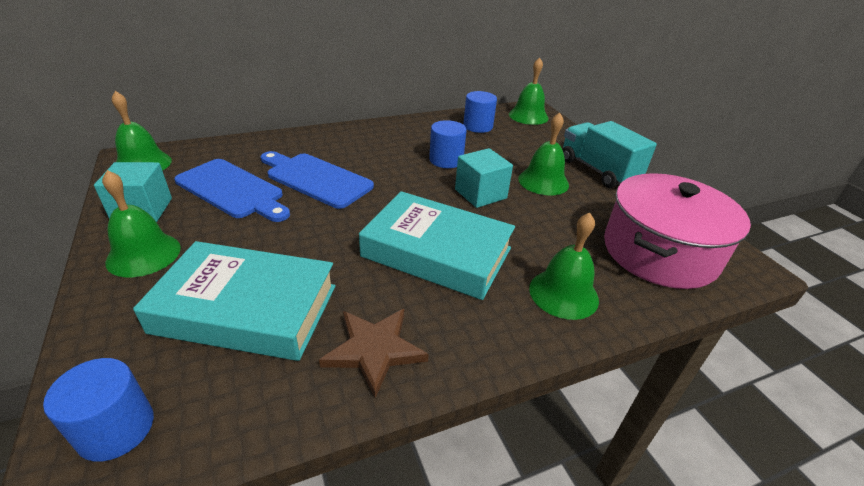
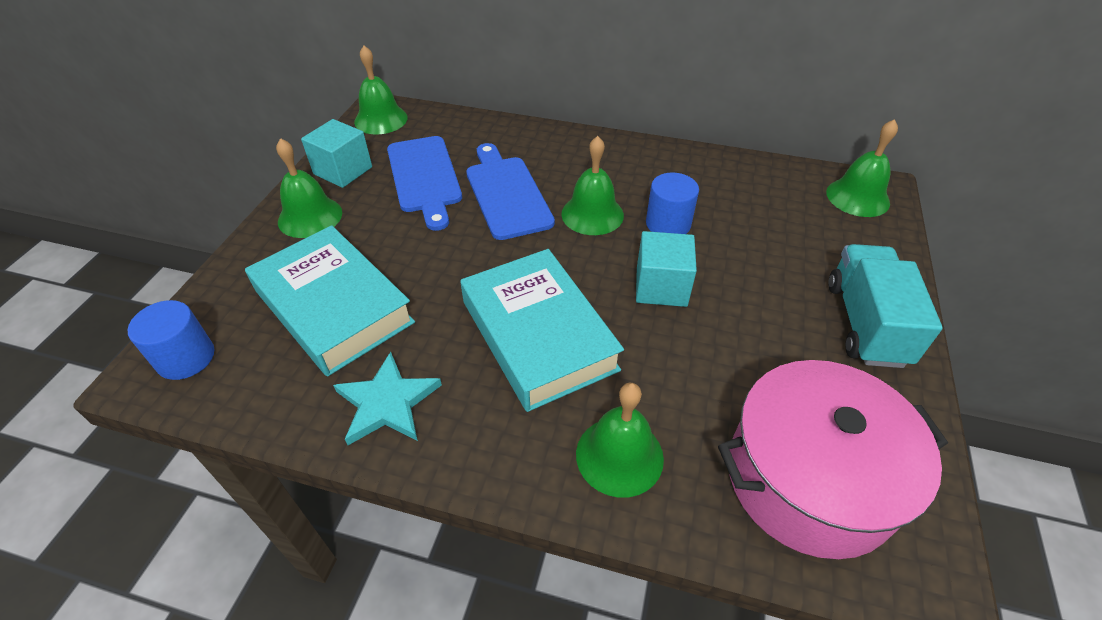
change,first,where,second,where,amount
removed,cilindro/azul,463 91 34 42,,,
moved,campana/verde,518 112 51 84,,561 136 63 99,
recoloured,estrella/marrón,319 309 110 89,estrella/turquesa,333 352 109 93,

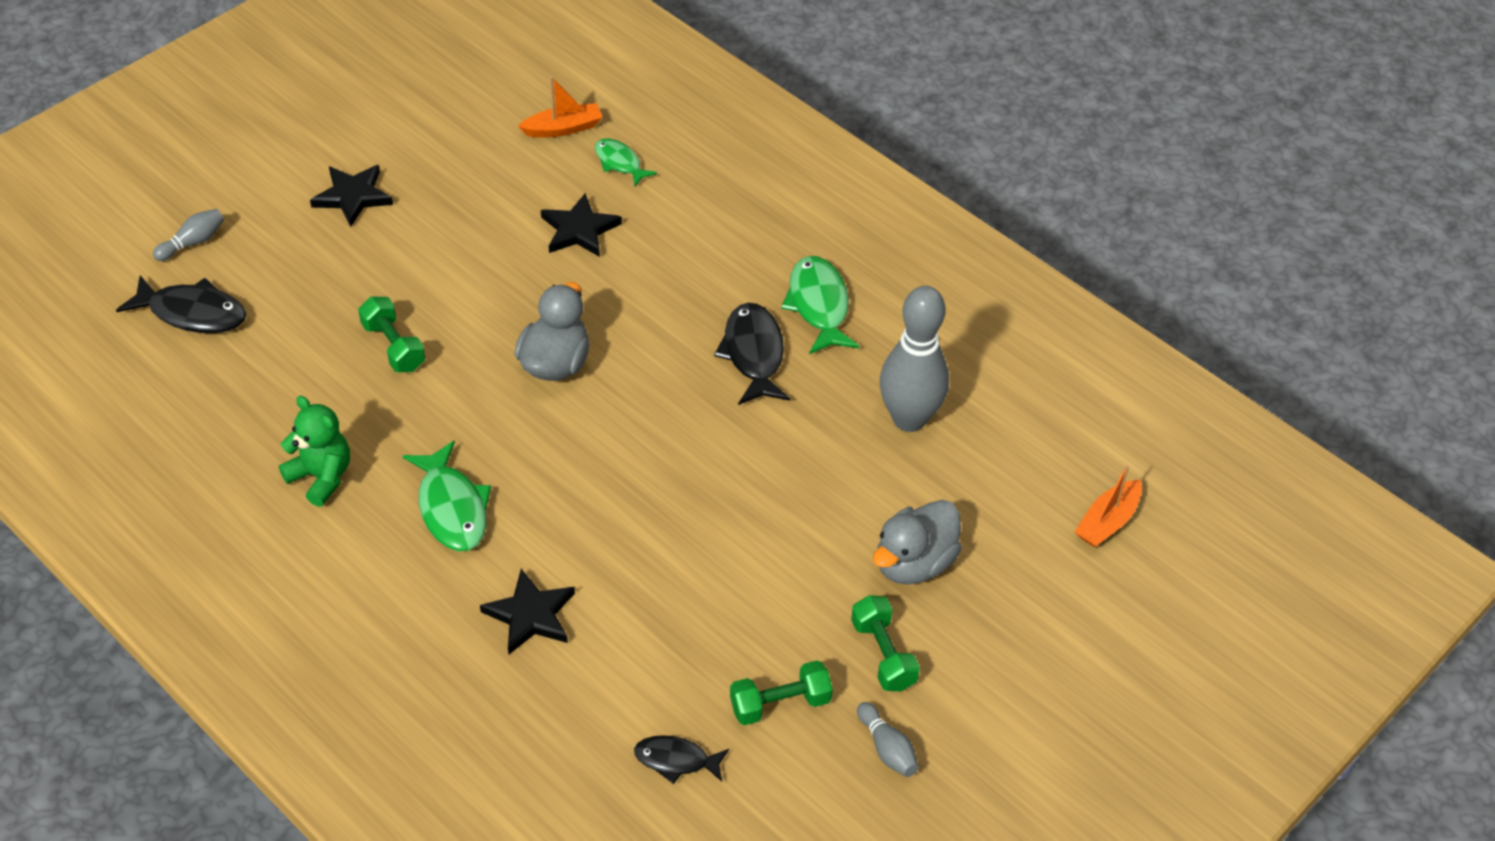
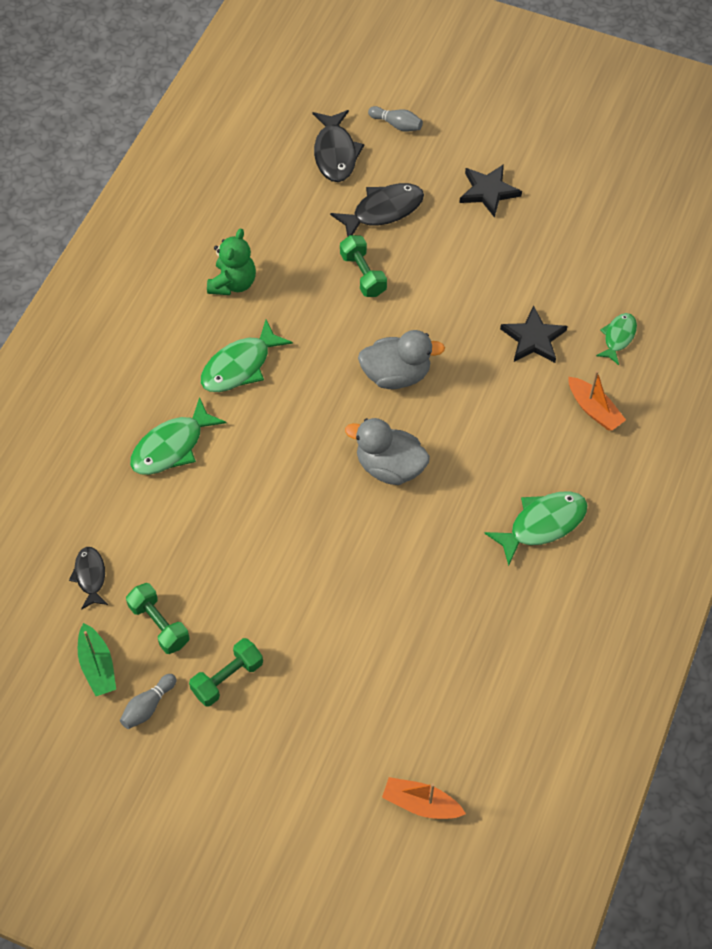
change,first,where,second,where,amount
moved,barco/naranja,518 76 85 62,,568 371 58 60,
removed,bolo/gris,880 286 69 146,,,
turned,mancuerna/verde,358 297 67 75,,340 235 47 62,60 degrees counterclockwise
moved,pez/negro,714 303 76 102,,330 183 94 54,
moved,pato/gris,873 500 89 85,,345 418 85 67,
replaced,estrella/negro,480 569 95 85,pez/verde,130 397 96 78,
added,,,barco/verde,78 623 38 73,

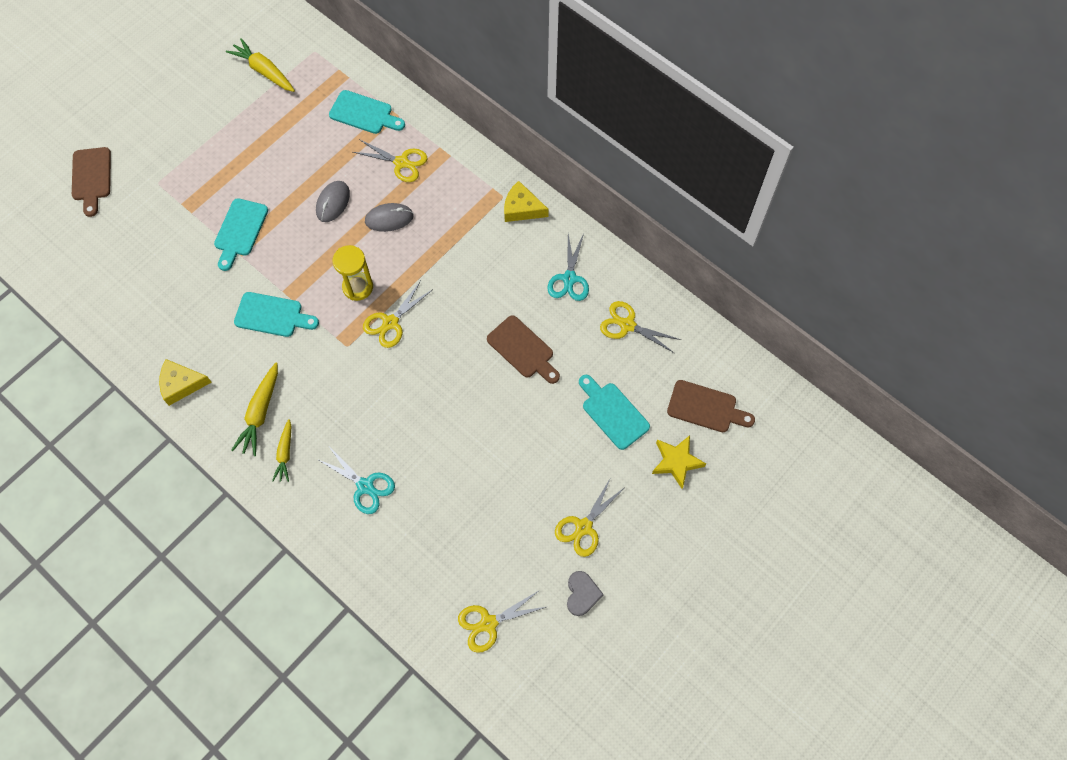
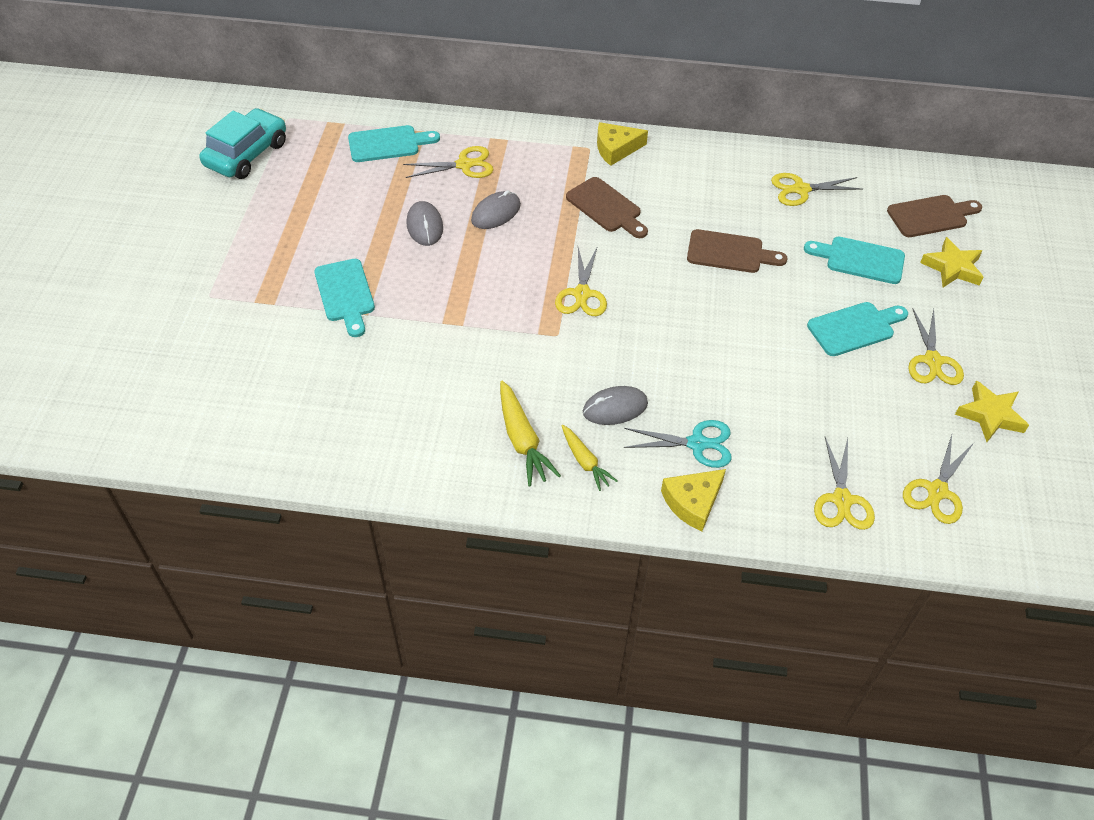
change,first,where,second,where,amount
replaced,zanahoria/amarillo,226 38 69 54,coche/turquesa,199 108 87 71,
moved,tabla de cortar/marrón,72 147 39 70,,566 177 82 61,
removed,tijeras/turquesa,547 233 42 68,,,
removed,reloj de arena/amarillo,333 245 40 56,,,
moved,tabla de cortar/turquesa,234 292 85 45,,807 302 101 54,
moved,queso/amarillo,159 359 53 47,,661 469 65 62,
replaced,corazón/gris,567 571 37 45,estrella/amarillo,955 380 74 62,
added,,,ratón/gris,583 386 65 39,
added,,,tijeras/amarillo,814 437 61 93,

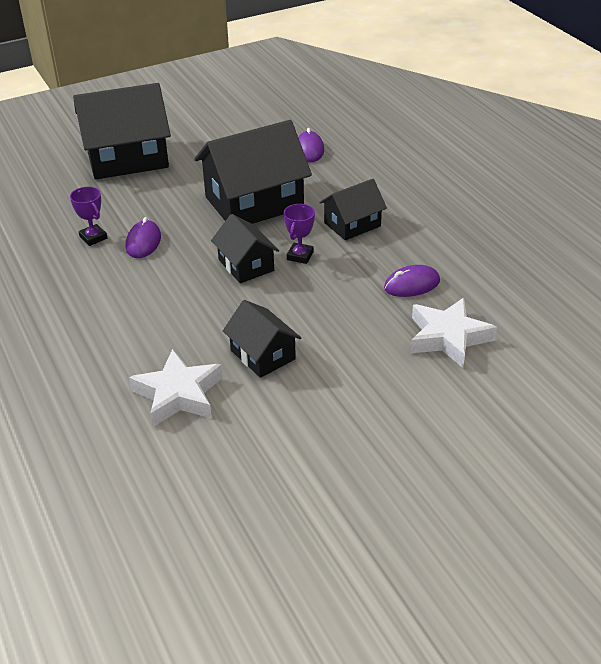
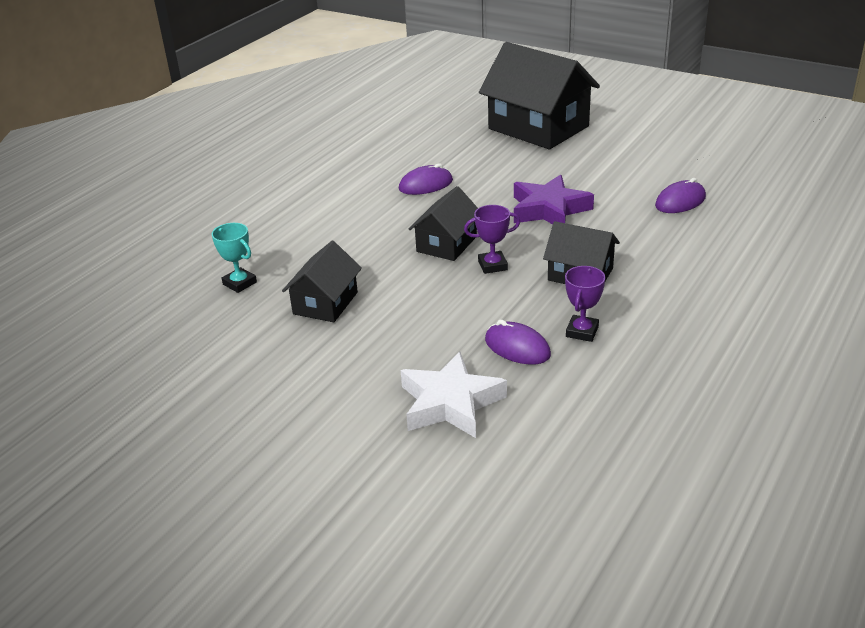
change,first,where,second,where,amount
replaced,casa/negro,194 120 118 104,estrella/morado,514 174 80 50,
moved,trofeo/morado,70 187 37 59,,565 266 40 76,
replaced,estrella/blanco,129 349 94 78,trofeo/turquesa,212 223 45 70,

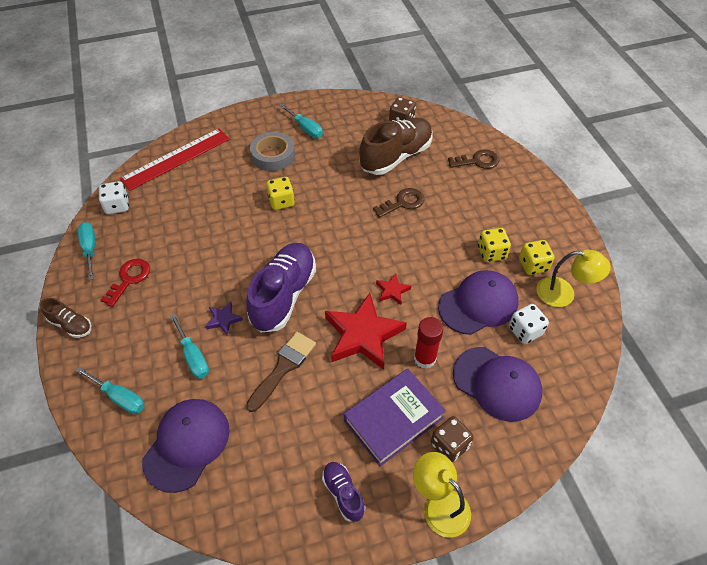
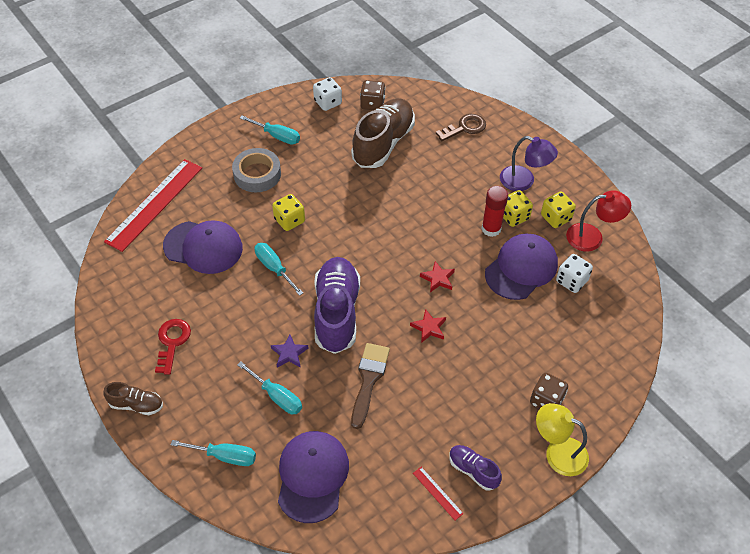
change,first,where,second,where,amount
moved,dado/blanco,99 181 30 33,,313 77 29 34,
removed,llave/marrón,373 188 52 30,,,
moved,destornillador/turquesa,77 222 18 58,,254 243 49 53,
recoloured,lámpara/amarillo,536 250 75 57,lámpara/rojo,566 190 65 62,
resized,estrella/rojo,325 293 82 77,,410 309 36 34,x0.45
moved,barra de pegamento/rojo,414 317 30 52,,481 186 27 51,
moved,gorra/morado,453 347 89 75,,163 220 80 54,
removed,libro/morado,344 369 102 97,,,
added,,,lámpara/morado,500 136 58 55,
added,,,regla/rojo,413 467 51 53,

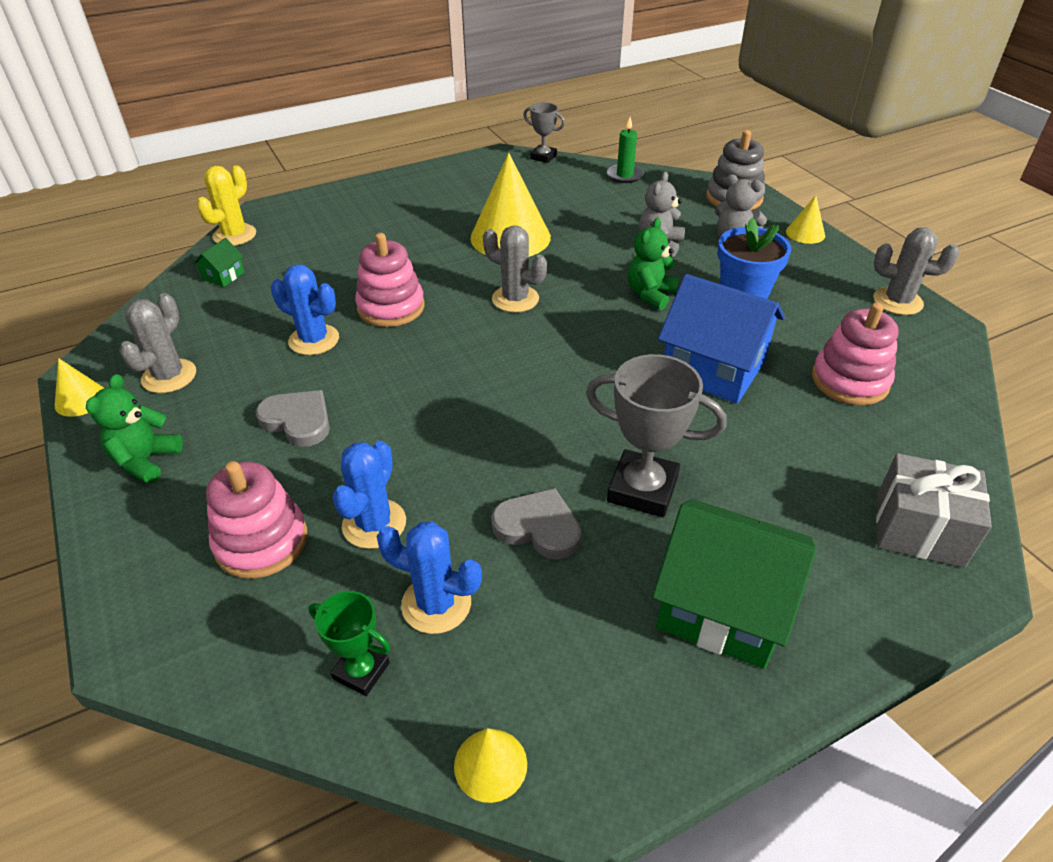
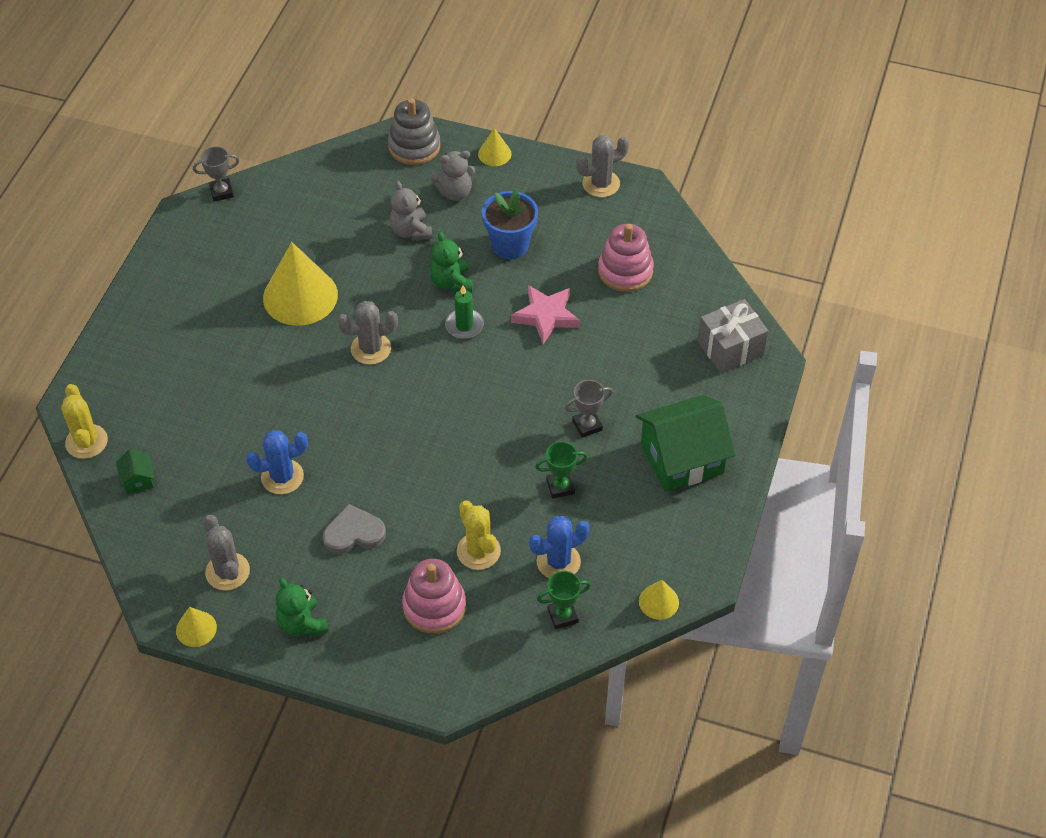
change,first,where,second,where,amount
moved,vela/verde,607 117 37 66,,445 286 39 53,
removed,juguete apilable/rosa,355 233 70 94,,,
replaced,casa/azul,658 274 127 130,estrella/rosa,511 285 69 59,
resized,trofeo/gris,586 354 140 163,,565 380 48 58,x0.58
recoloured,cactus/azul,332 441 74 108,cactus/amarillo,457 501 44 69,
replaced,corazón/gris,491 488 90 71,trofeo/verde,535 441 52 58,

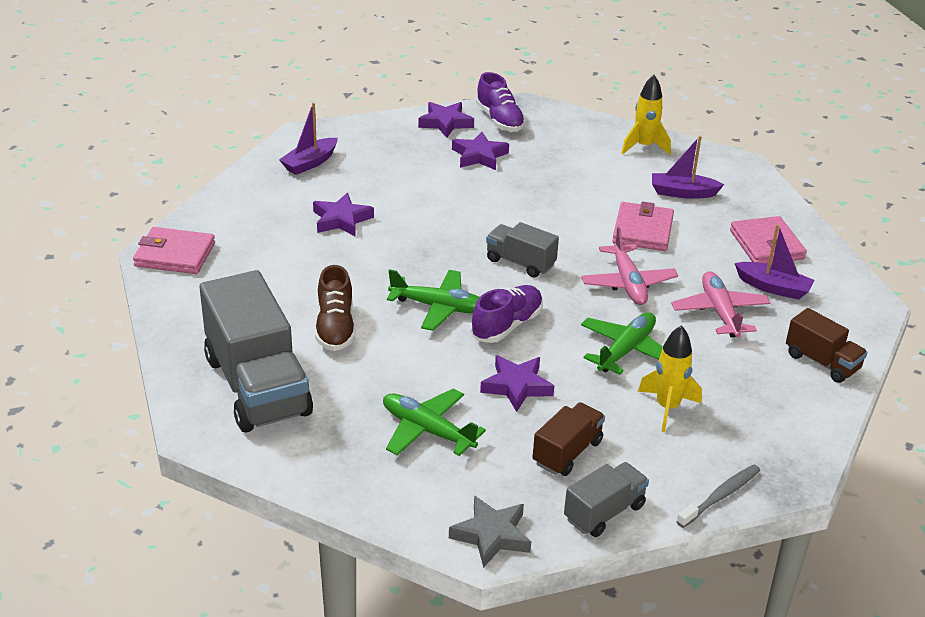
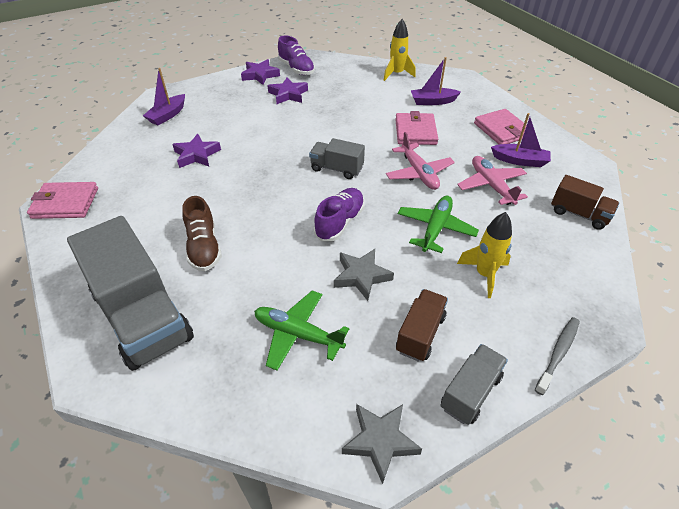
change,first,where,second,where,amount
removed,avión/verde,387 269 92 62,,,
recoloured,estrella/morado,480 355 74 57,estrella/gris,334 249 60 52,

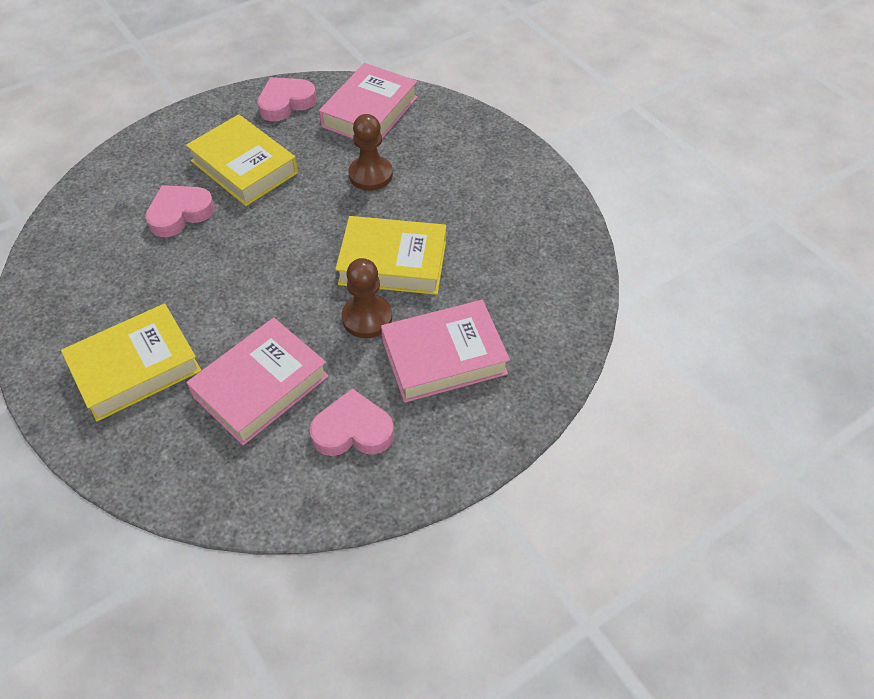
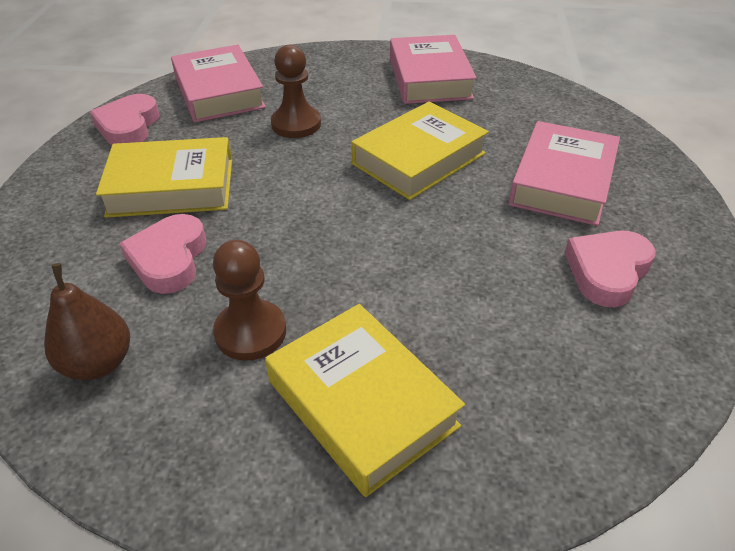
change,first,where,second,where,amount
moved,peón/marrón,342 258 50 80,,213 240 73 121,
turned,libro/amarillo,61 303 141 118,,265 304 200 193,45 degrees counterclockwise
moved,libro/rosa,186 318 143 127,,390 35 87 69,
added,,,pera/marrón,44 263 86 118,

